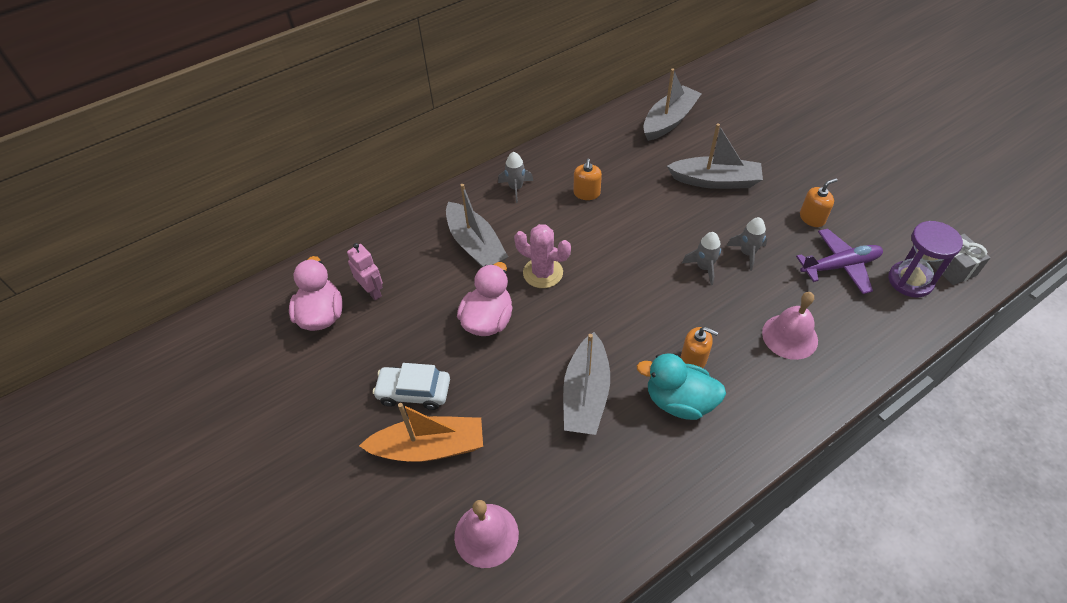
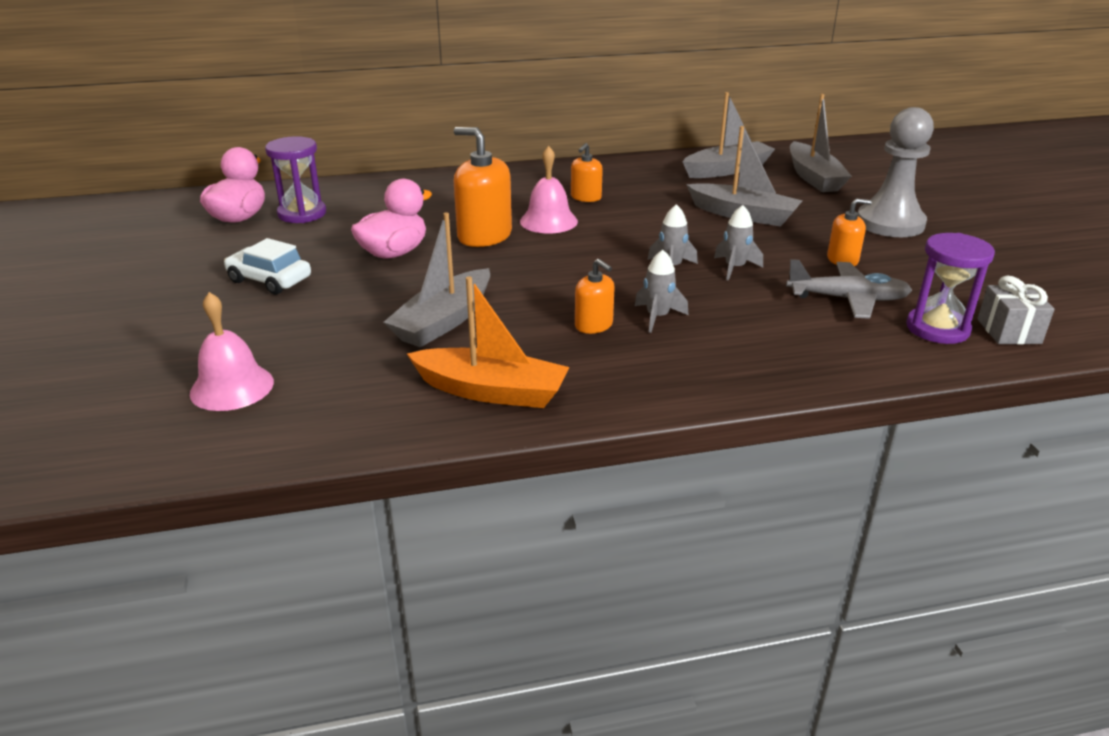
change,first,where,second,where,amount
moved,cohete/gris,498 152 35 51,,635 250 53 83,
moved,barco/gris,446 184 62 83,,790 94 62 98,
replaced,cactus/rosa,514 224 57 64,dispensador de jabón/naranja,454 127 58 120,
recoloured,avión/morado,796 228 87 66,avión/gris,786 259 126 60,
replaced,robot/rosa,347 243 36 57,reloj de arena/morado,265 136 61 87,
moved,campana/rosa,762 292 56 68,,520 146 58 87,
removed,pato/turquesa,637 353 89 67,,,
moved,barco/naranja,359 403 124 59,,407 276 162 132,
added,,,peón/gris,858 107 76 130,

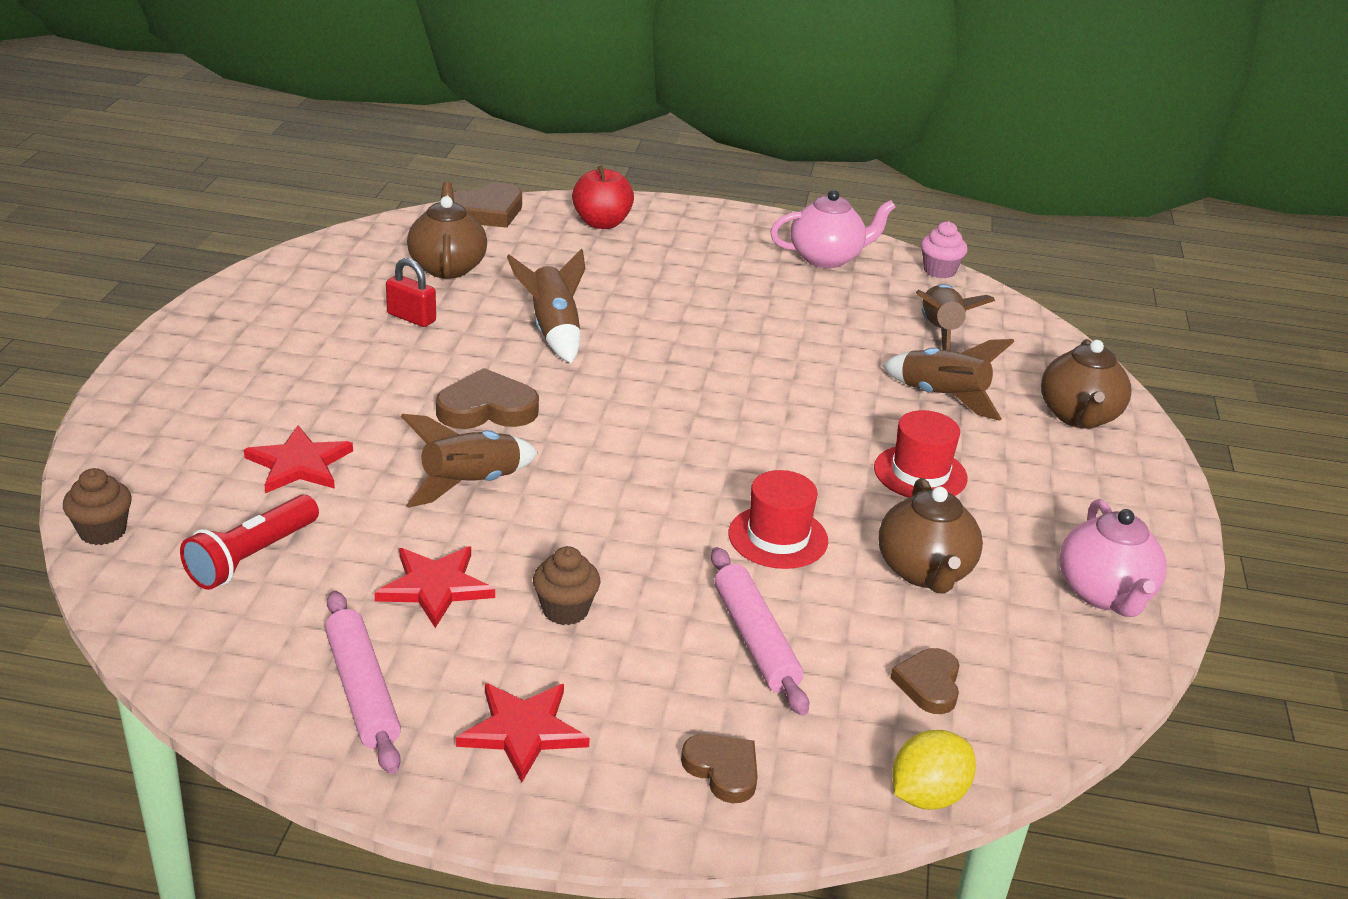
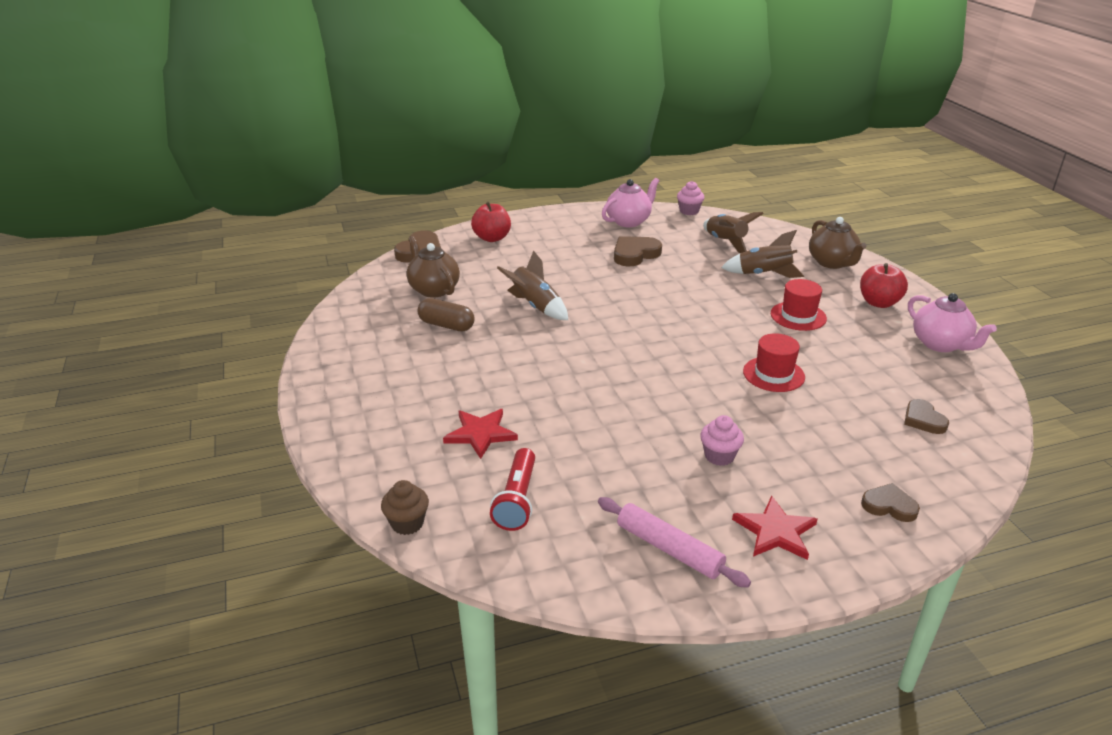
change,first,where,second,where,amount
replaced,candado/rojo,386 258 50 69,cápsula/marrón,418 298 57 33,
moved,corazón/marrón,436 368 103 61,,614 236 48 30,
removed,cohete/marrón,401 414 137 94,,,
removed,tetera/marrón,878 478 105 115,,,
removed,estrella/rojo,374 546 121 82,,,
recoloured,magdalena/marrón,533 546 67 79,magdalena/rosa,700 415 44 51,
removed,rodillo/rosa,711 547 98 169,,,
removed,limón/amarillo,892 730 84 79,,,
added,,,manzana/rojo,860 263 48 45,

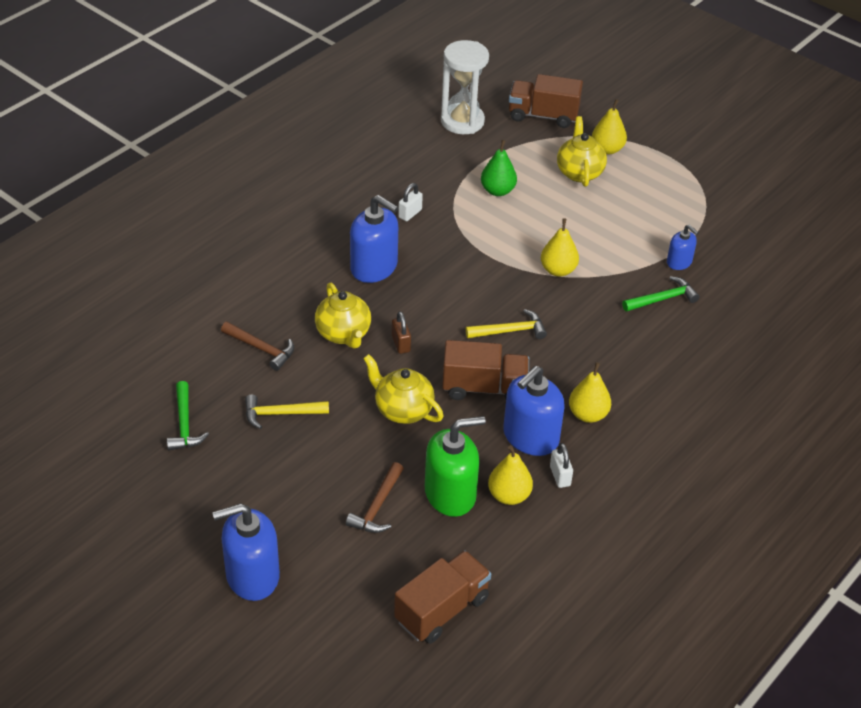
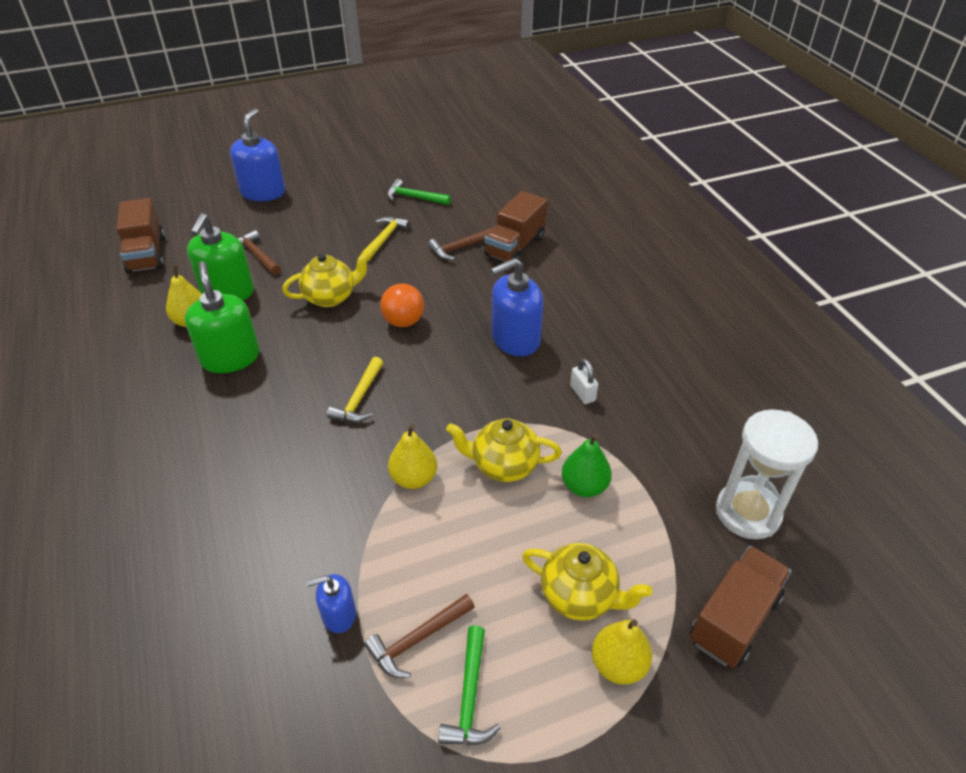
change,first,where,second,where,amount
moved,martillo/verde,622 276 78 36,,438 625 62 120,
moved,tetera/amarillo,315 283 56 66,,446 418 116 64,
replaced,candado/marrón,392 311 19 43,pelota/naranja,380 284 44 43,
moved,camión/marrón,442 340 87 60,,484 191 63 71,
removed,pera/amarillo,569 362 42 61,,,
recoloured,dispensador de jabón/azul,503 366 61 90,dispensador de jabón/verde,185 261 75 112,
removed,candado/blanco,550 443 23 45,,,
added,,,martillo/marrón,364 594 111 84,

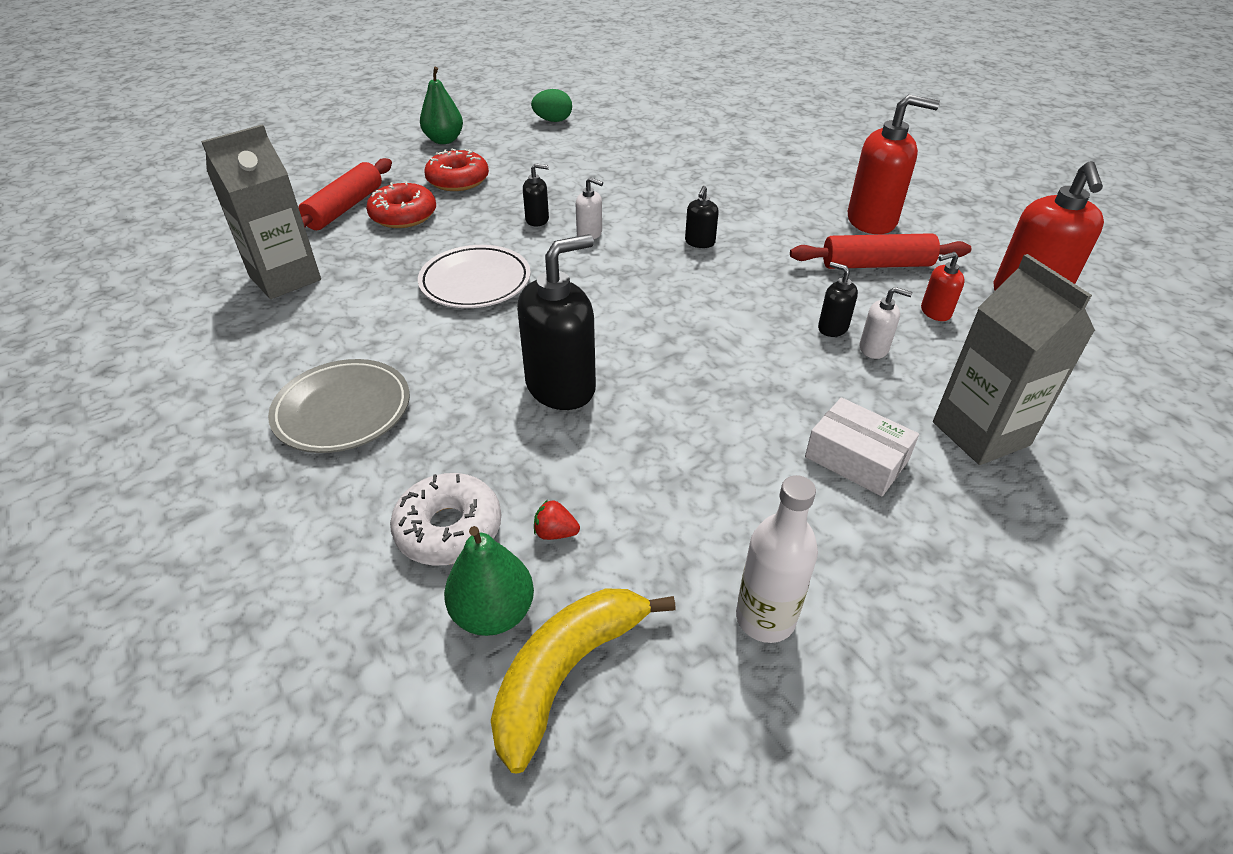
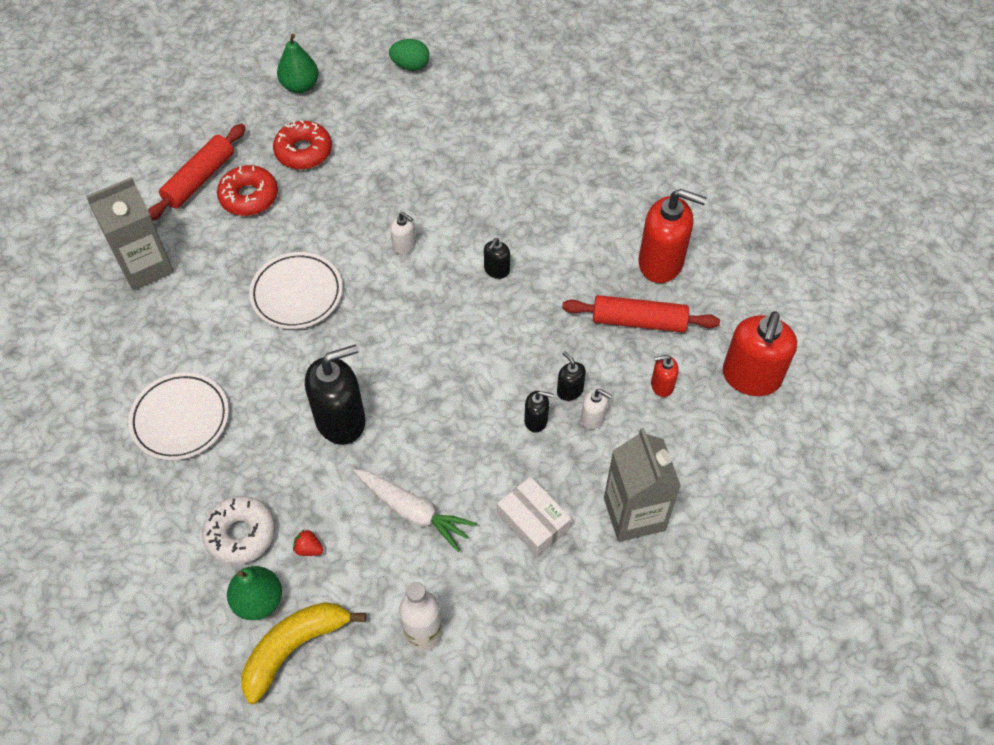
change,first,where,second,where,amount
moved,dispensador de jabón/negro,523 163 26 64,,524 391 29 42,
recoloured,plato/gris,268 359 142 94,plato/blanco,128 372 101 88,
added,,,zanahoria/blanco,353 469 124 83,

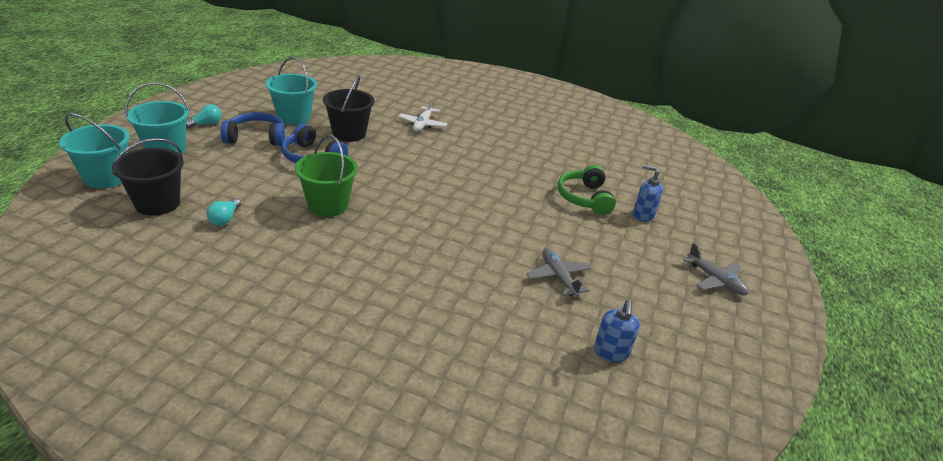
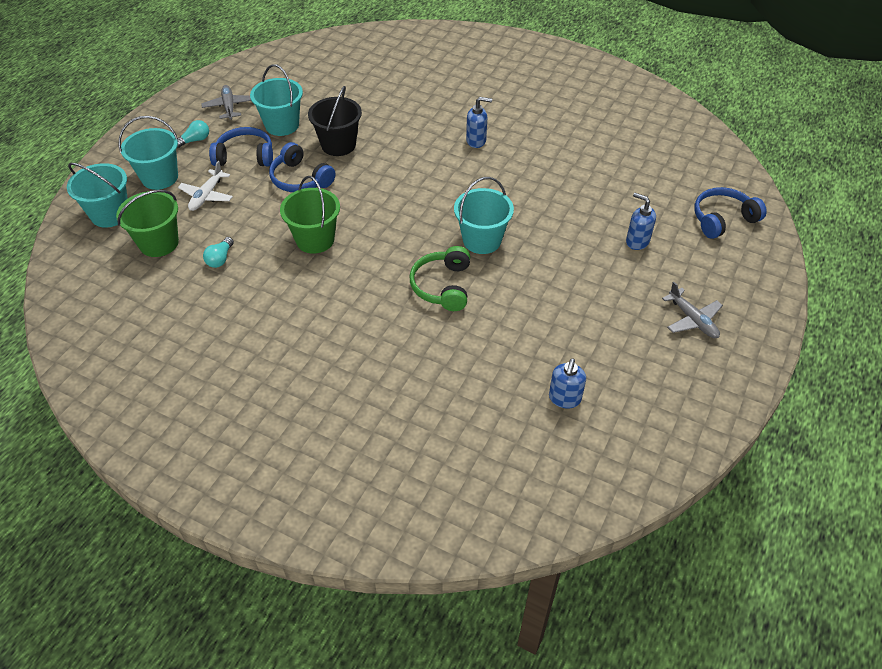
change,first,where,second,where,amount
moved,avión/blanco,398 98 50 34,,178 161 55 50,
recoloured,balde/negro,112 138 72 78,balde/verde,116 190 63 67,
moved,auriculares/verde,558 165 58 50,,410 246 60 65,
moved,avión/gris,526 248 65 49,,201 85 50 35,
added,,,dispensador de jabón/azul,466 97 26 51,
added,,,balde/turquesa,454 177 60 77,
added,,,auriculares/azul,694 187 73 52,

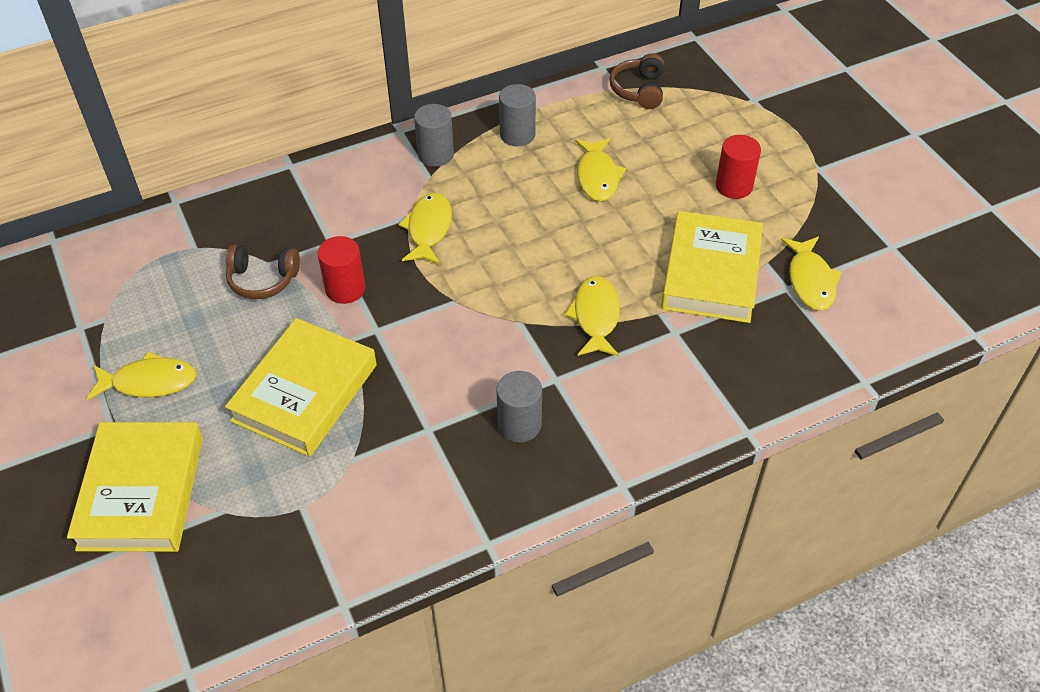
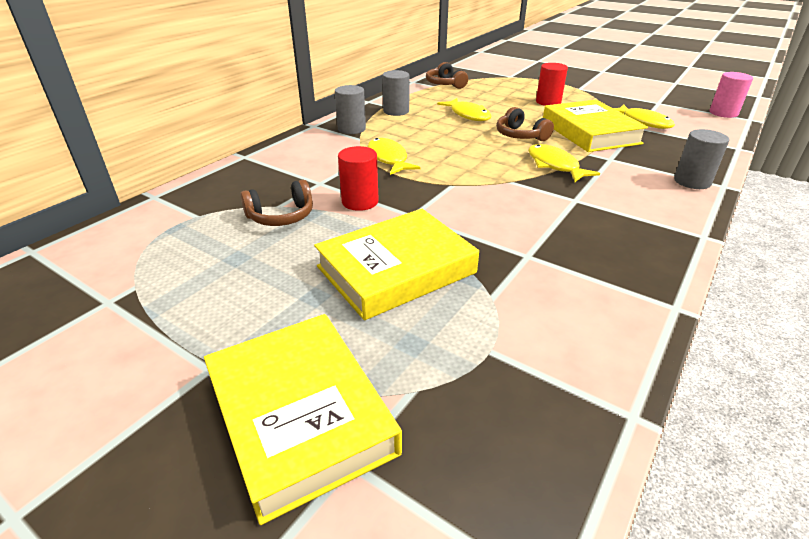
change,first,where,second,where,amount
turned,libro/amarillo,225 318 152 139,,314 209 165 111,60 degrees clockwise
removed,pez/amarillo,87 351 110 49,,,
moved,cilindro/gris,496 371 46 72,,674 129 55 60,
added,,,cilindro/rosa,709 72 44 46,
added,,,auriculares/marrón,496 107 58 34,

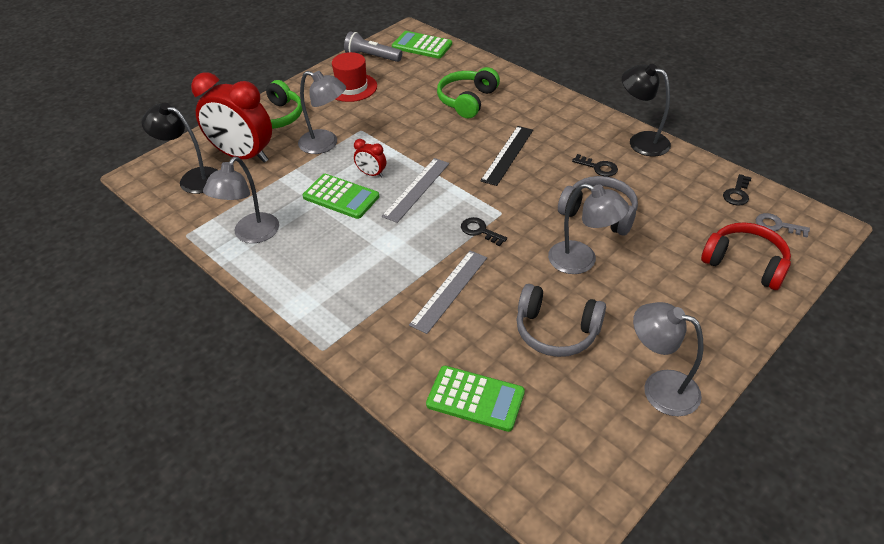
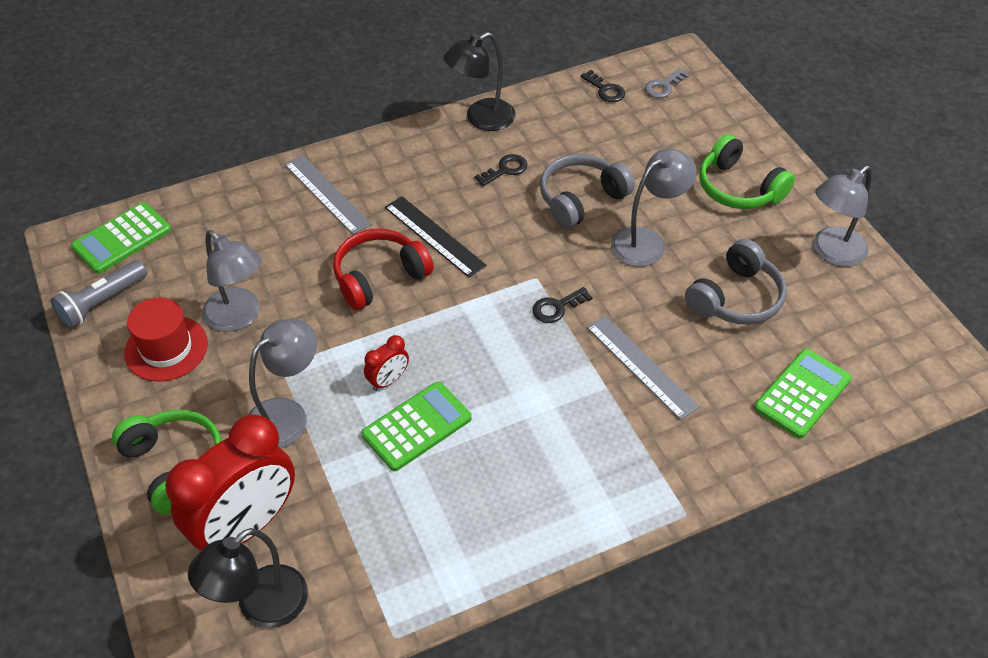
change,first,where,second,where,amount
moved,auriculares/verde,437 67 63 51,,699 134 96 75,
moved,lámpara/gris,203 157 76 86,,203 230 59 102,
moved,regla/gris,382 158 67 65,,284 155 88 80,
moved,auriculares/rojo,701 222 90 68,,333 229 101 81,

